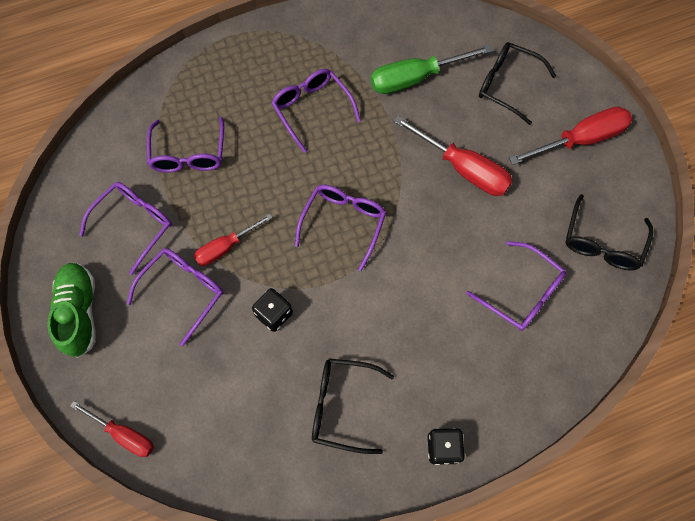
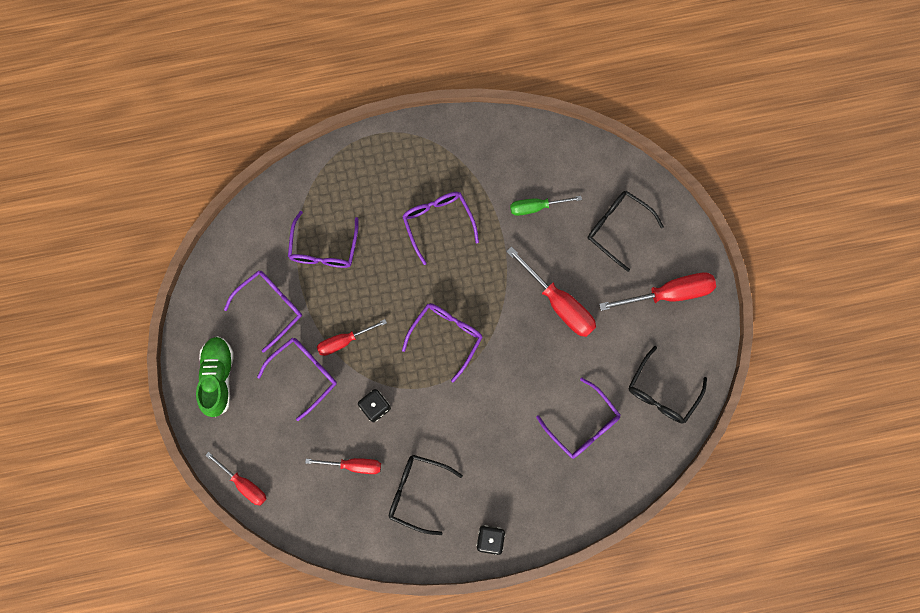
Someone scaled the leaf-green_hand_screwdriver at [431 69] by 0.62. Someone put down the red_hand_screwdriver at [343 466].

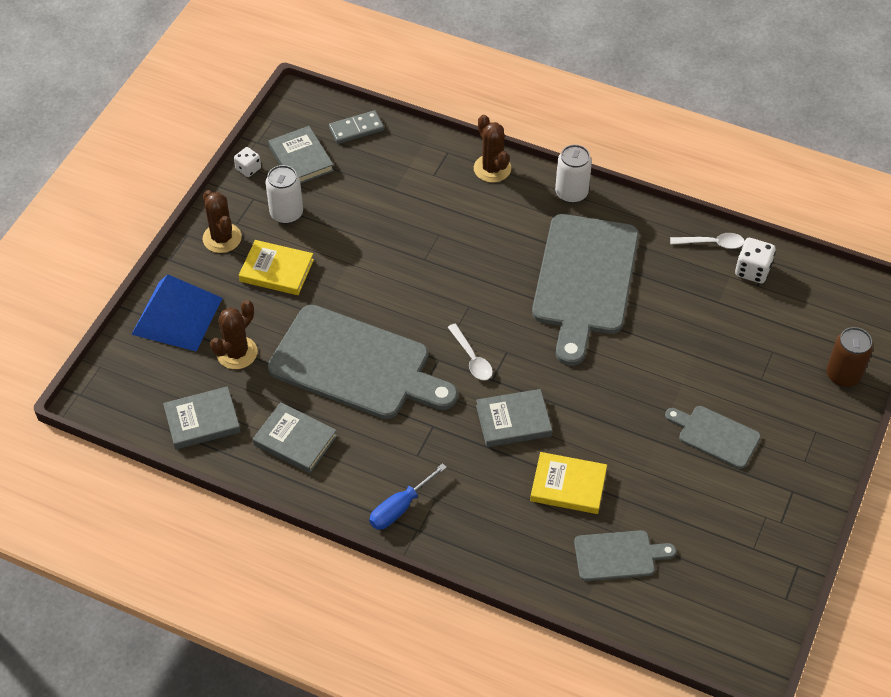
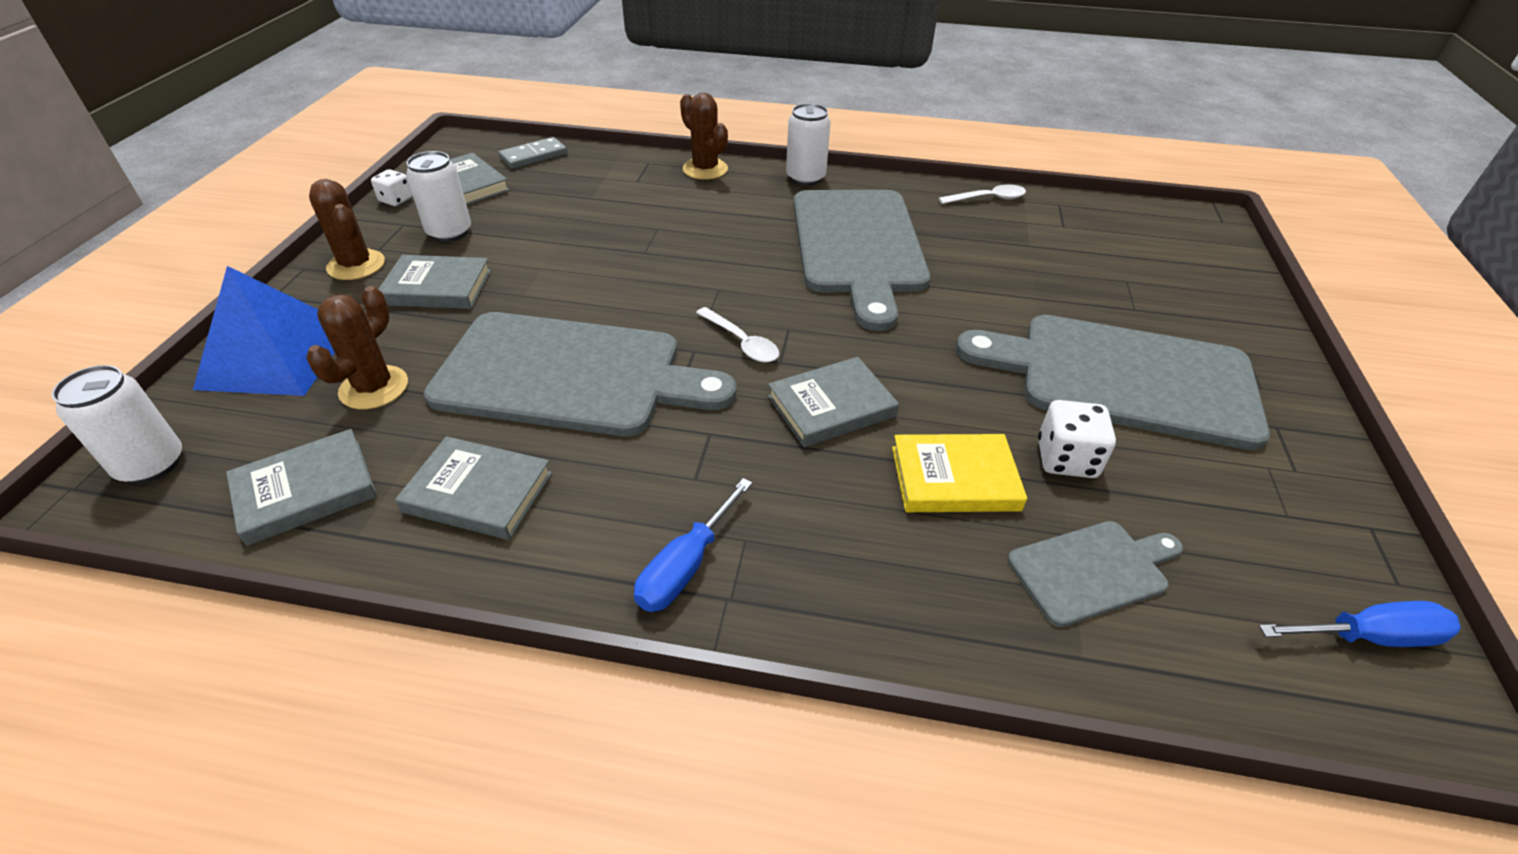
Someone carried the white_die from [755 260] to [1077 439]. Someone repainted the bright_yellow_book at [276 267], which became the grey_book at [434 282]. Someone took away the dark_brown_can at [849 357]. Someone scaled the grey_cutting_board at [713 437] by 2.04. Someone put down the white_can at [117 424]. Someone put down the cobalt_hand_screwdriver at [1360 624].

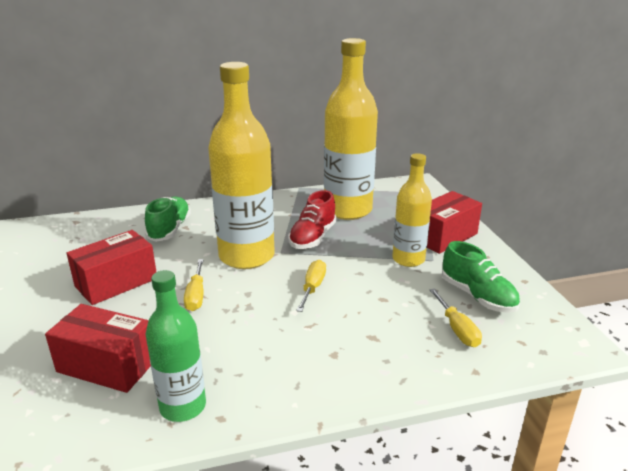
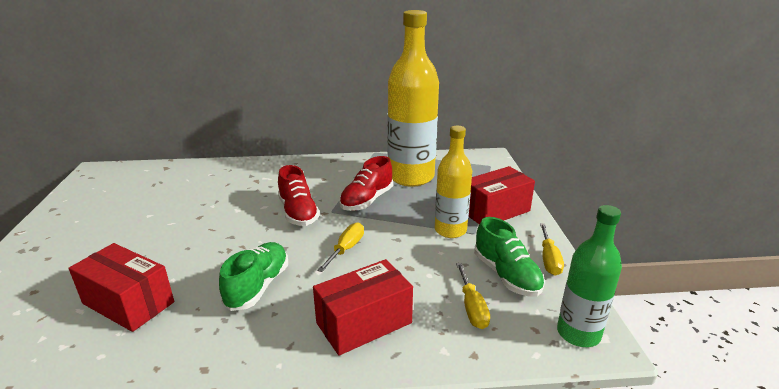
Someone swapped the bright_yellow_flask at [241 165] for the red_lace-up_shoe at [299 195]. Someone carried the leaf-green_lace-up_shoe from [168 219] to [253 276]. Someone carried the red_parcel from [111 267] to [363 307]. Someone carried the bright_yellow_hand_screwdriver from [194 285] to [552 249]. Someone carried the leaf-green_flask from [176 346] to [589 276].

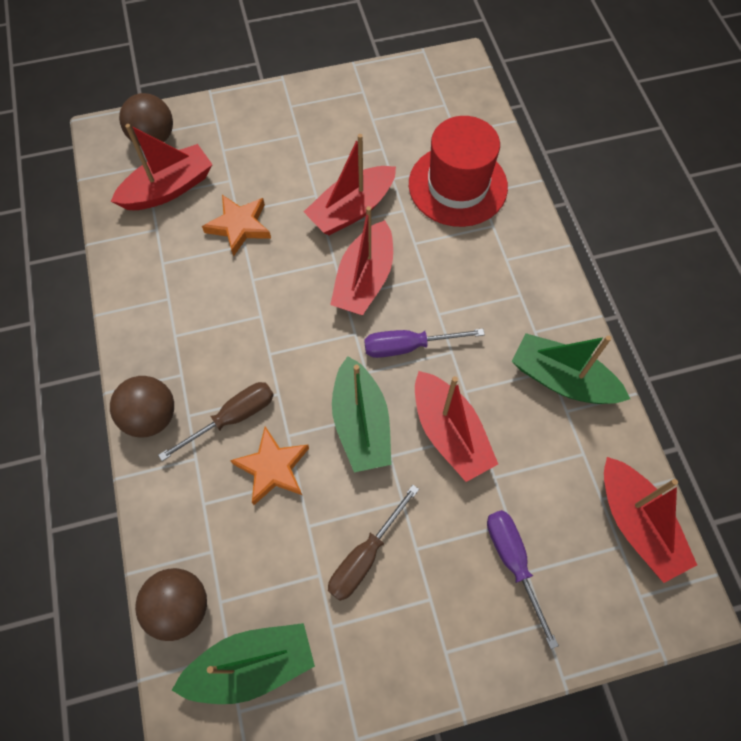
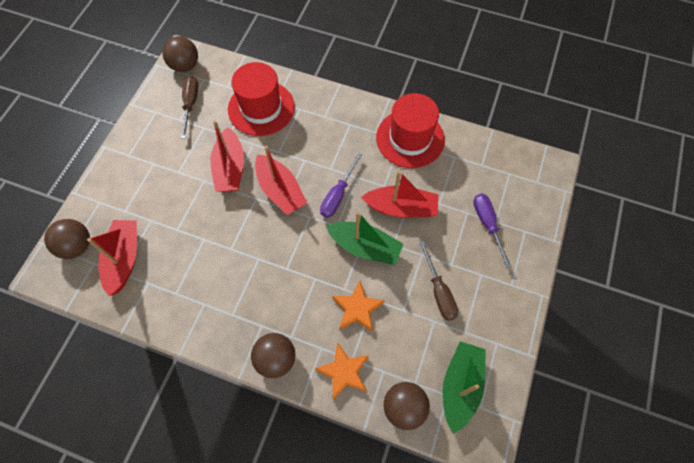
Someone carried the orange-coloured_star from [236 226] to [342 370]. Someone swapped the leaf-green_boat at [570 368] for the red_top_hat at [410 130]. Someone carried the dark_brown_hand_screwdriver from [216 421] to [189 107]. Someone took away the red_boat at [650 520]. Someone rotated the violet_hand_screwdriver at [523 579] by 60 degrees clockwise. Someone put down the dark_brown_ball at [180 54].

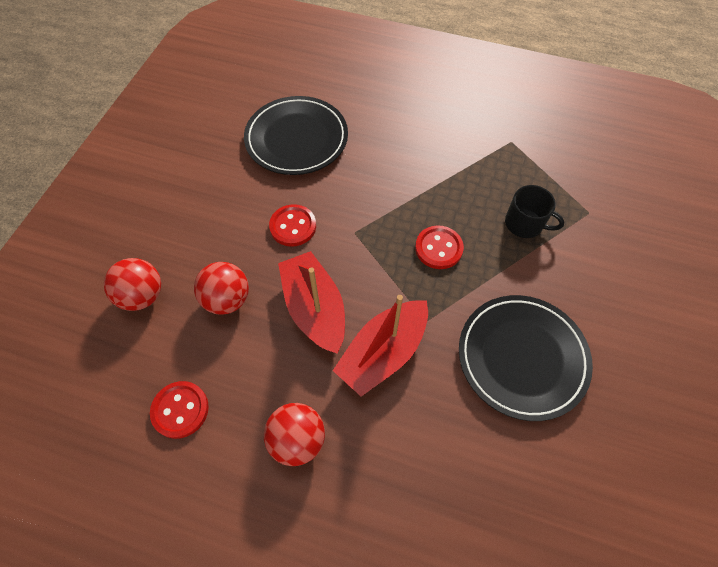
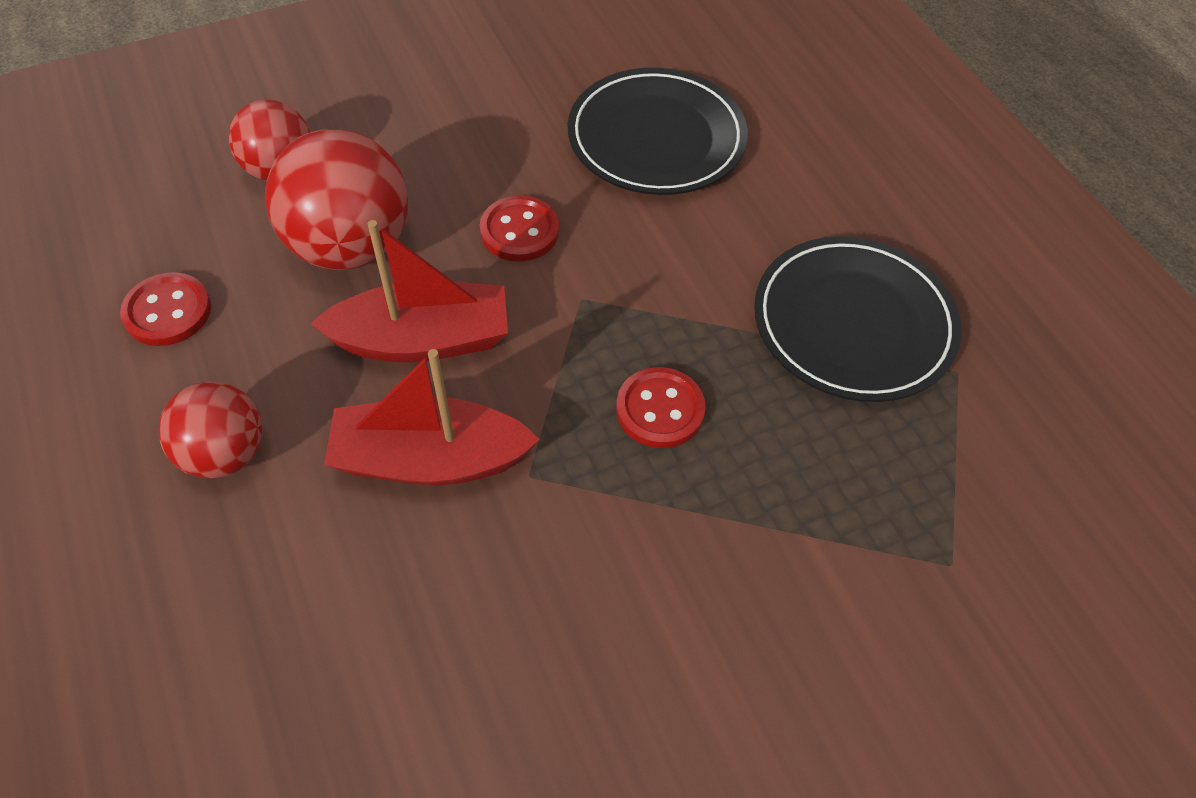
Someone took away the ebony_tea_mug at [535 211]. Someone rotated the red_boat at [311 302] by 60 degrees clockwise. Someone scaled the red_ball at [221 288] by 1.62. Someone carried the ebony_dinner_plate from [526 358] to [857 319].

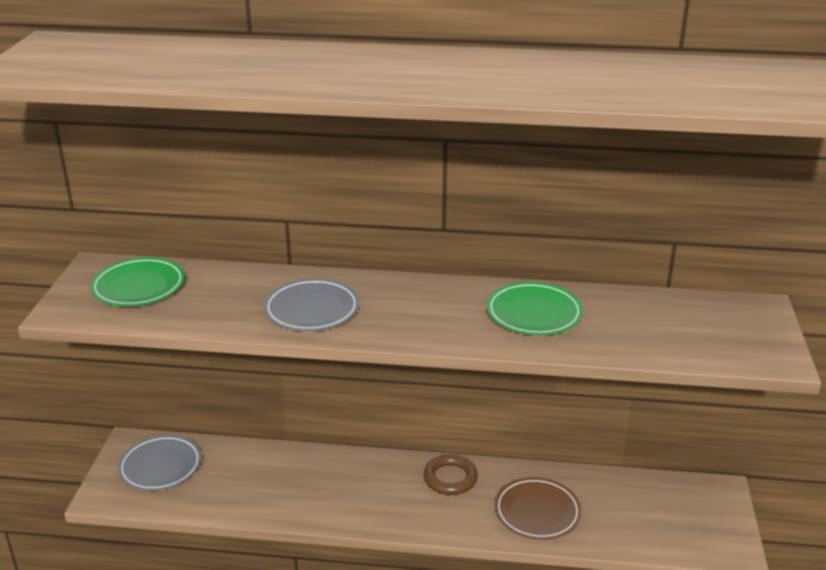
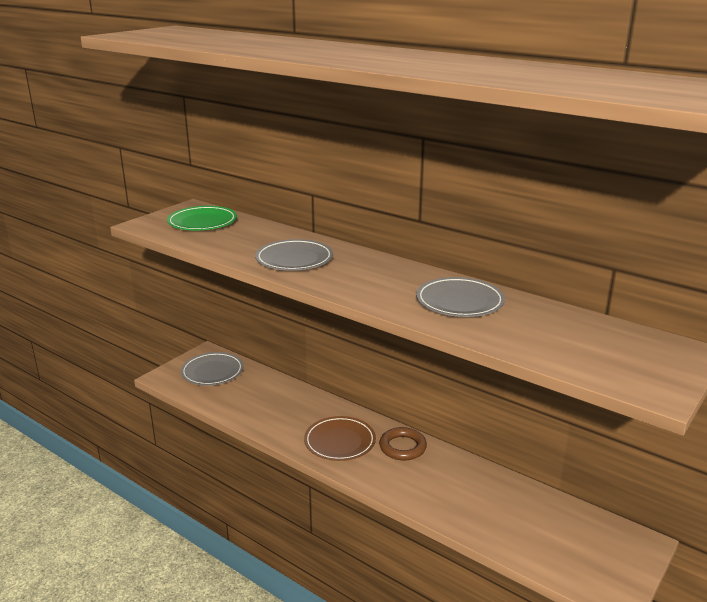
Someone repainted the leaf-green_dinner_plate at [534 308], which became the grey_dinner_plate at [460 297]. Someone carried the dark_brown_dinner_plate from [538 508] to [340 438].

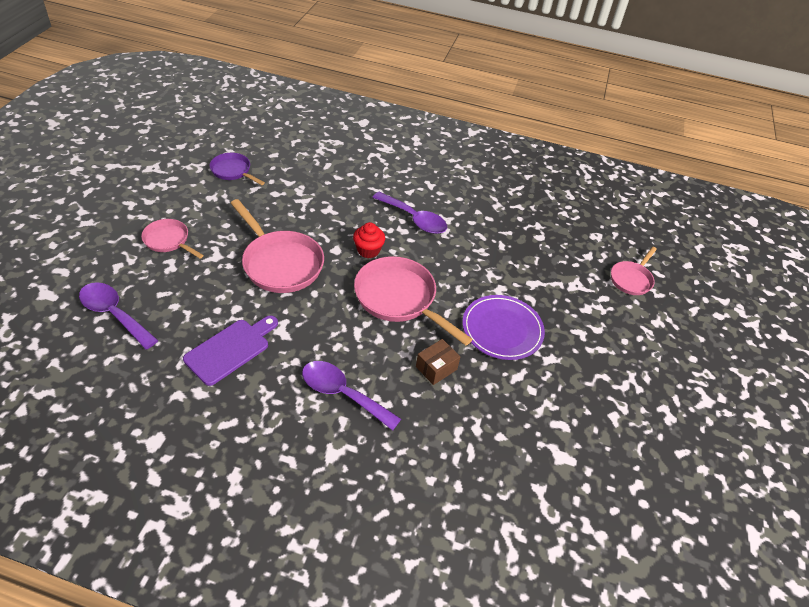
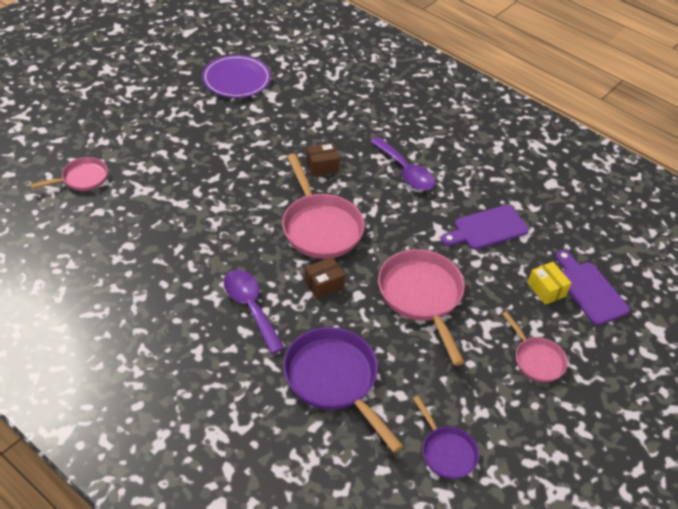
Someone swapped the red_cupcake at [369 240] for the dark_brown_parcel at [324 278]. Someone swapped the violet_teaspoon at [119 315] for the violet_cutting_board at [593 287]. Someone carried the violet_dinner_plate from [503 327] to [236 76]. Someone put down the bright_yellow_parcel at [550 283]. Someone put down the violet_pan at [343 390].

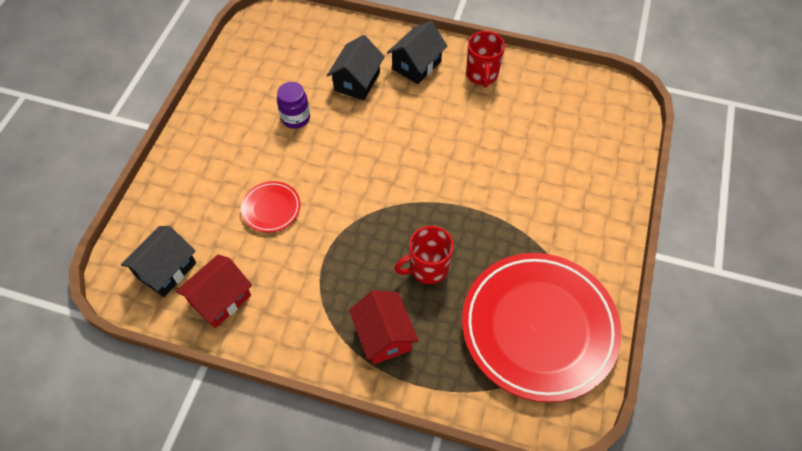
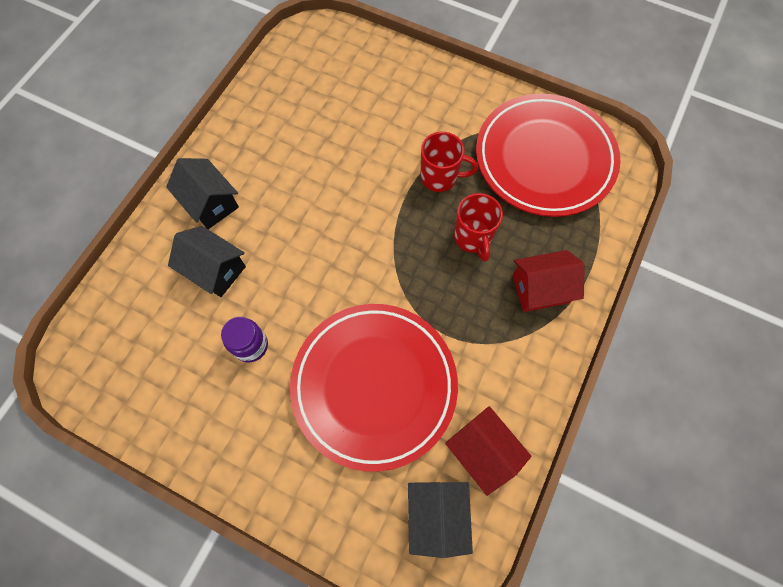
Someone carried the red_tea_mug from [485 59] to [449 162]. Someone scaled the red_dinner_plate at [271 206] by 2.39. Someone rotated the ebony_toy_house at [158 261] by 45 degrees clockwise.

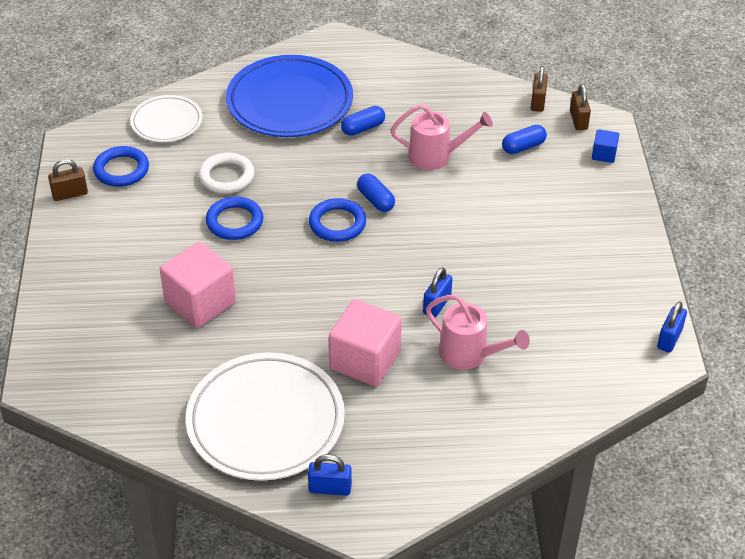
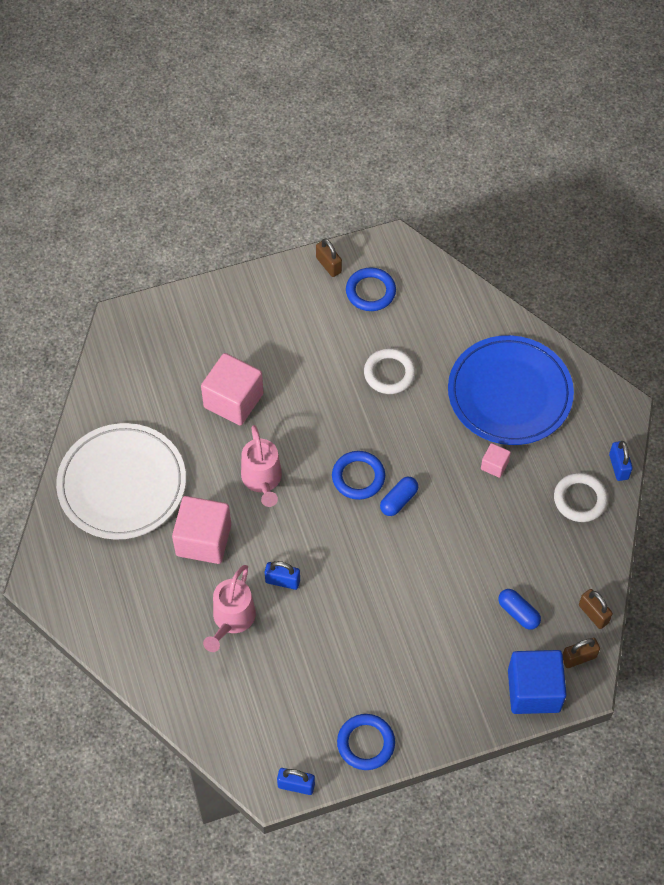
Someone rotated the dark_brown_padlock at [539 89] by 60 degrees clockwise. Someone took away the white_dinner_plate at [166 118]. Someone carried the rose-pink_sprinkling_can from [442 137] to [261 466]. Someone swapped the cobalt_pill_shape at [363 121] for the rose-pink_cube at [496 460]. Someone scaled the cobalt_cube at [605 146] by 2.10. Someone carried the cobalt_torus from [234 218] to [366 742]. Someone carried the cobalt_padlock from [330 475] to [621 461]. Someone put down the white_torus at [581 497].

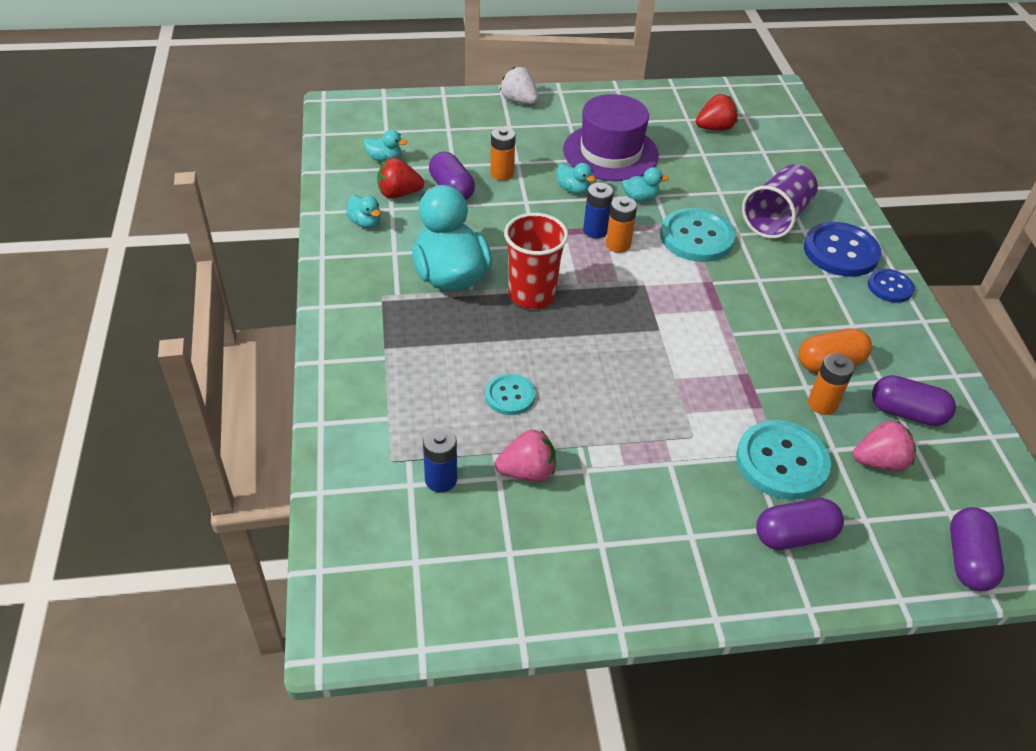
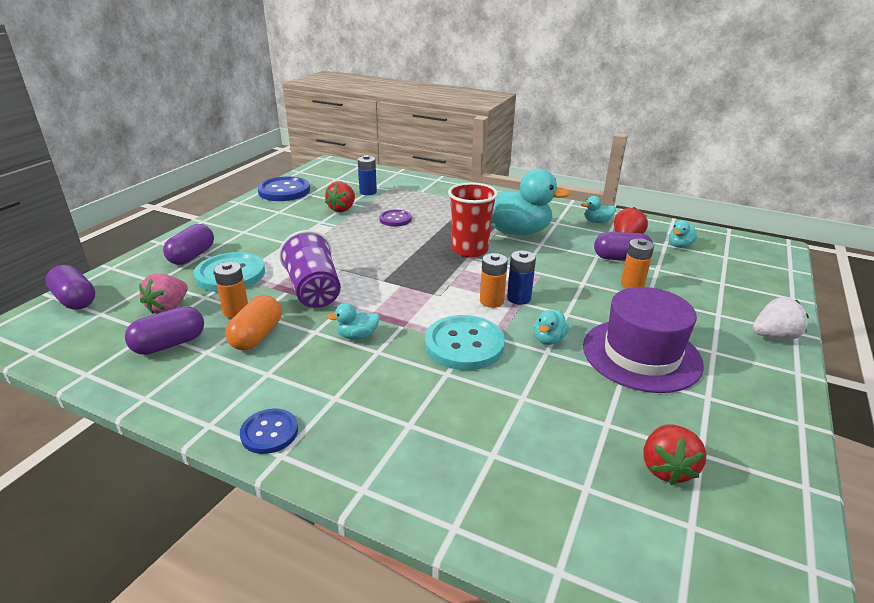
Someone carried the aqua_rubber_duck from [576 178] to [353 321]. Someone carried the violet_beaker from [780 201] to [310 269]. Someone carried the cobalt_sewing_button from [842 249] to [283 188]. Someone repainted the aqua_sewing_button at [510 394], which became the violet_sewing_button at [395 218]. Someone repainted the rose-pink_berry at [525 455], which became the red_berry at [340 197].

